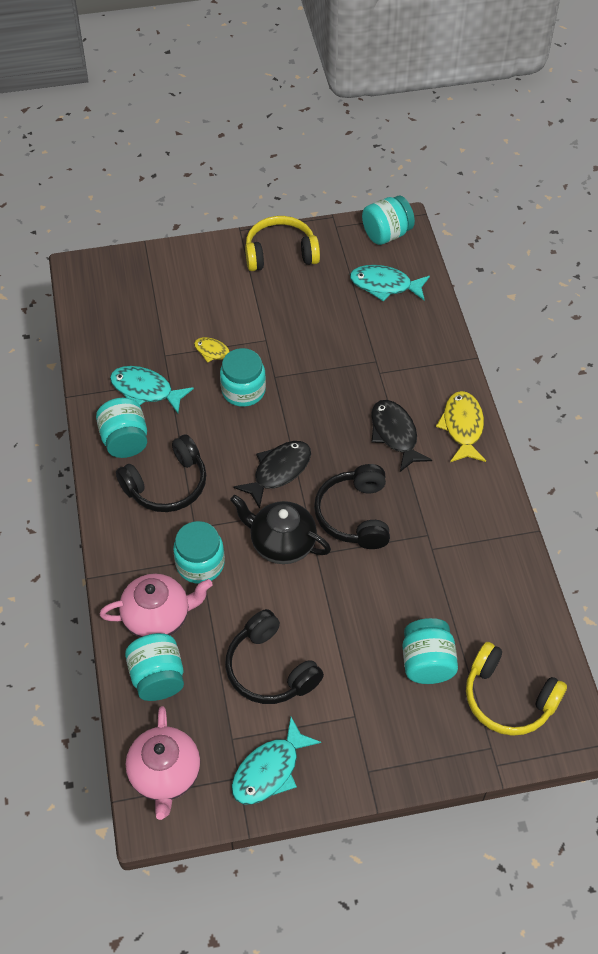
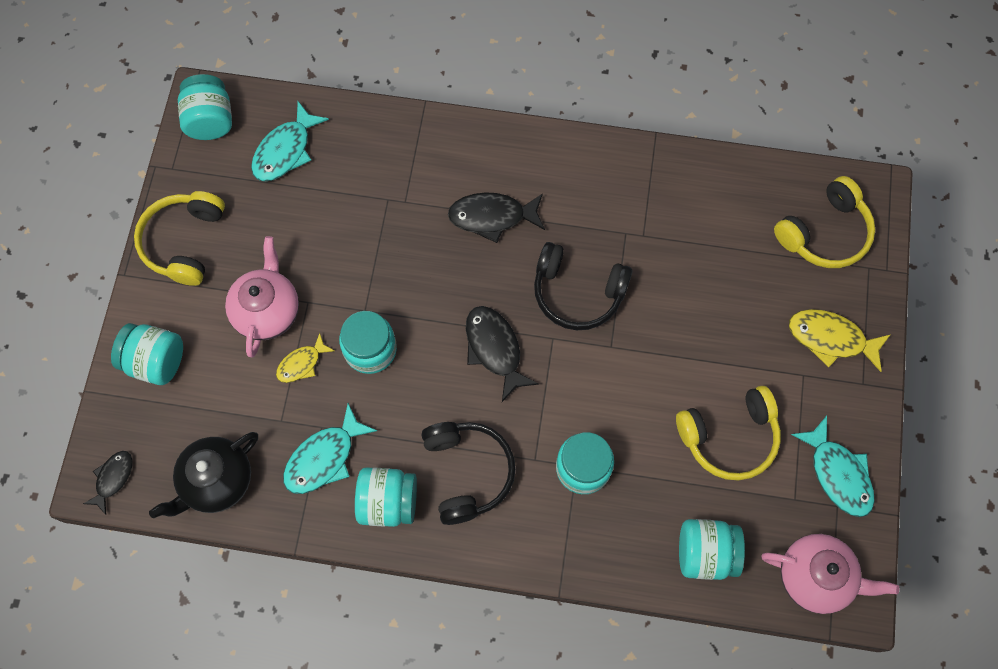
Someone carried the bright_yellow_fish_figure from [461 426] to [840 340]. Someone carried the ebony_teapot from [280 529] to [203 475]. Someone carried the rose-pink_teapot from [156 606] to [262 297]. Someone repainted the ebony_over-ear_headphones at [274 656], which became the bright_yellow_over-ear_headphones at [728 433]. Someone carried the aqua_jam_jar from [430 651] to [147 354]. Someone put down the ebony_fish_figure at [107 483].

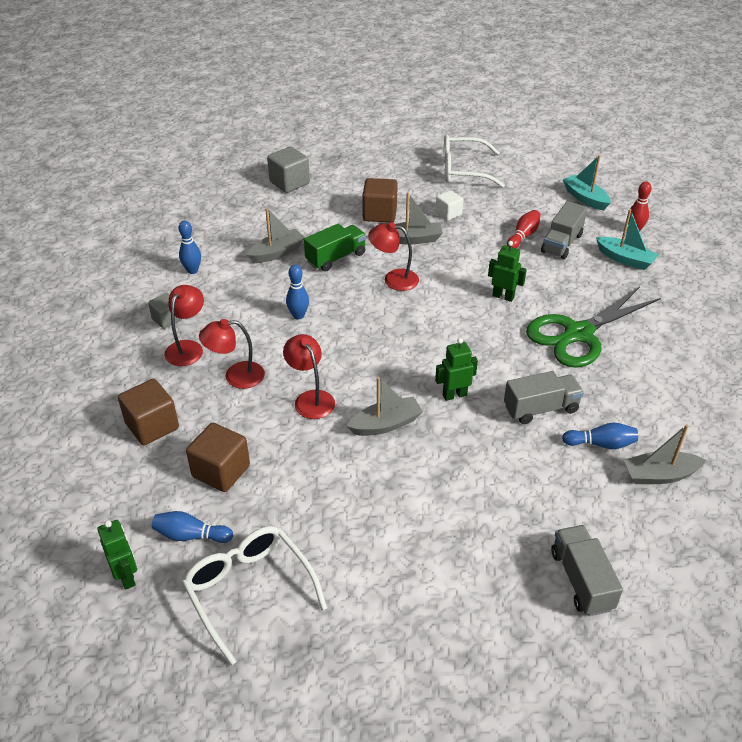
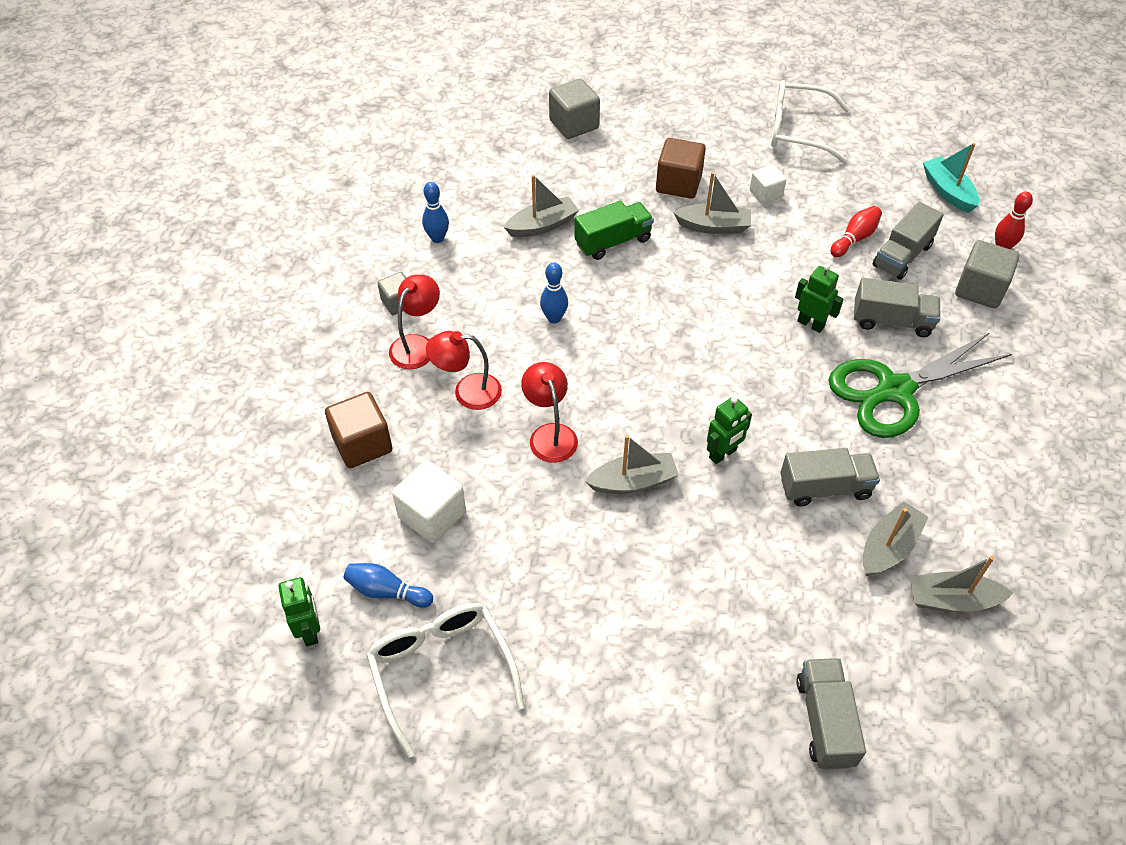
Someone swapped the aqua_boat at [627 239] for the grey_cube at [987 274]. Someone took away the red_desk_lamp at [393 256]. Someone rotated the leaf-green_toy_robot at [456 369] by 150 degrees clockwise. Someone repainted the dark_brown_cube at [218 457], which became the white_cube at [429 501]. Someone swapped the cobalt_bowling_pin at [600 436] for the grey_boat at [896 538]. Someone put down the grey_toy_truck at [897 307].

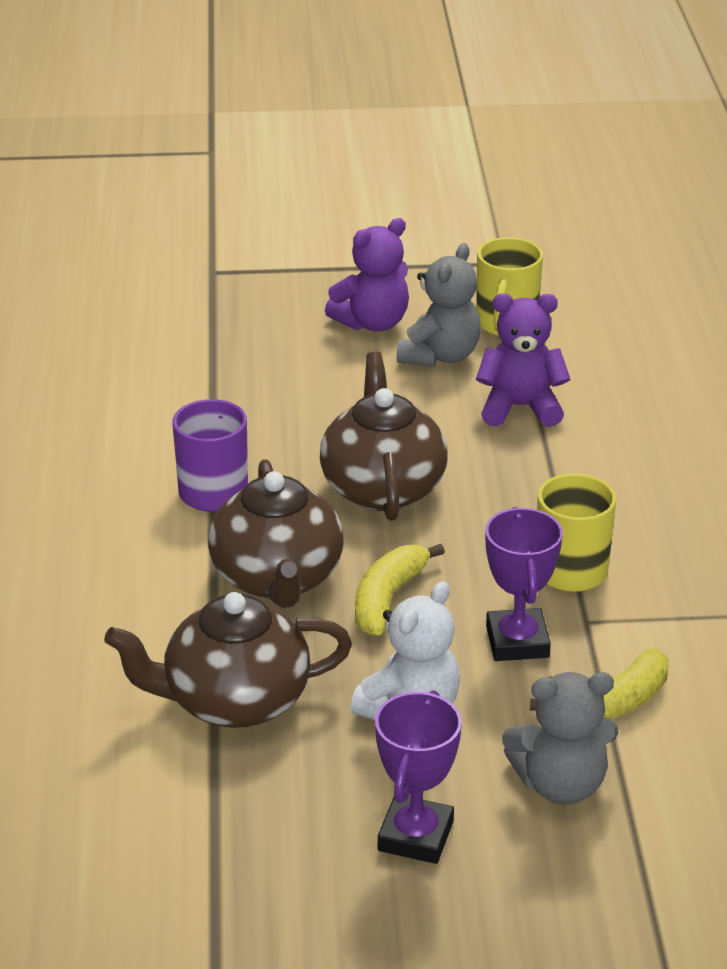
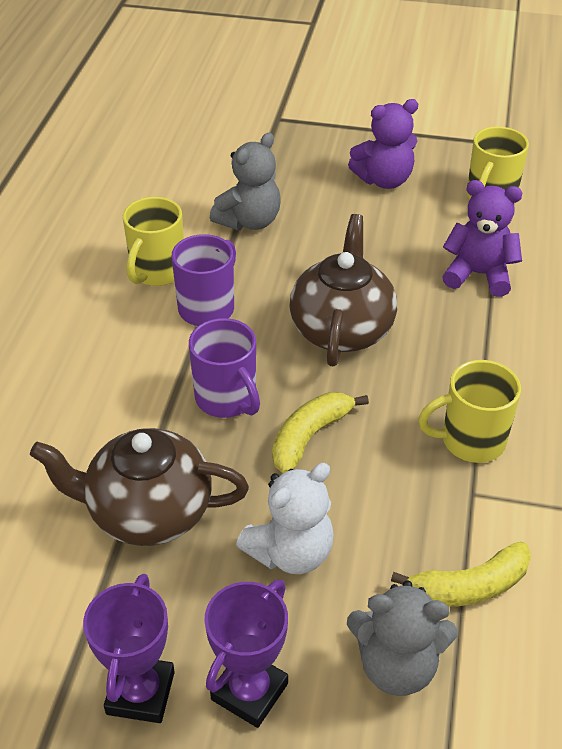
Someone carried the grey_stuffed_bear from [439 305] to [245 181]. Someone swapped the dark_brown_teapot at [276 533] for the violet_tea_mug at [224 368]. Someone carried the violet_trophy from [524 584] to [129 648]. Someone put down the bright_yellow_tea_mug at [153 241].

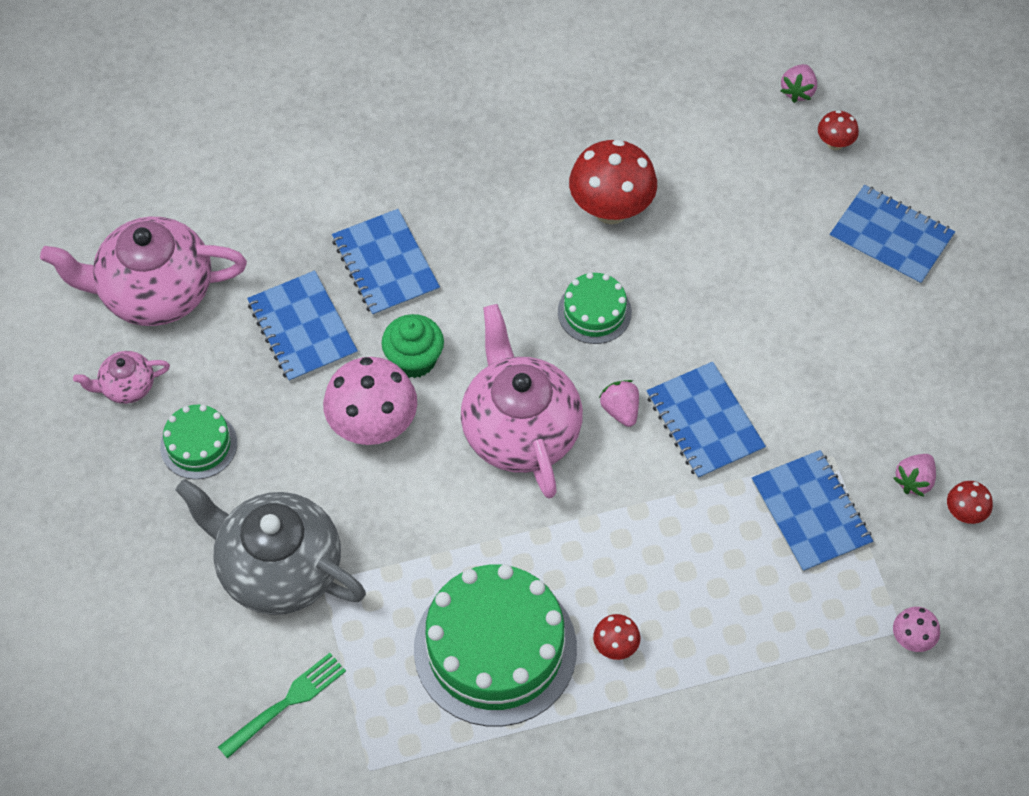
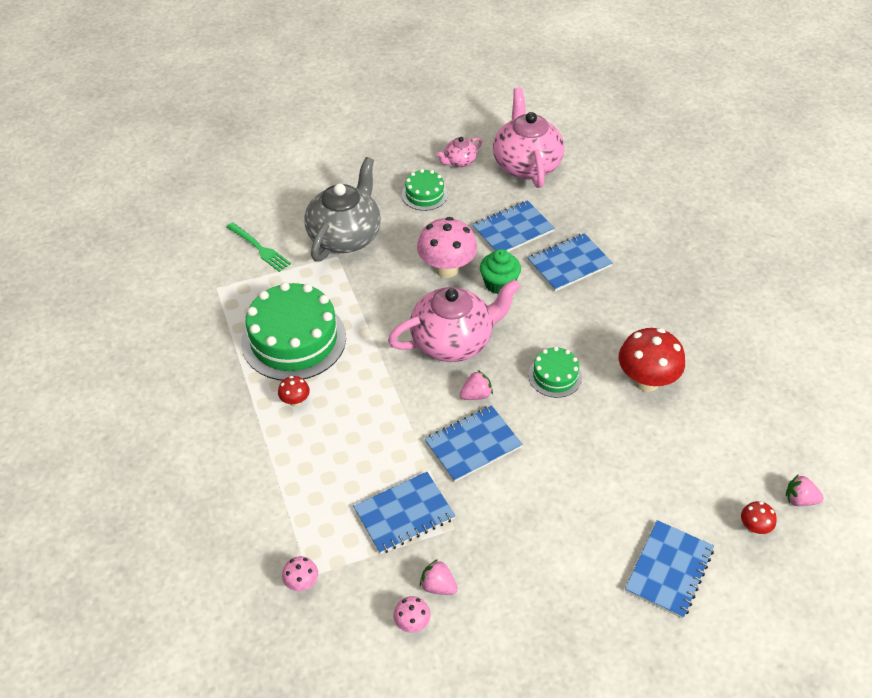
Someone rotated the rose-pink_teapot at [121 377] by 105 degrees counterclockwise. Someone repainted the red_mushroom at [970 502], which became the rose-pink_mushroom at [412 614].

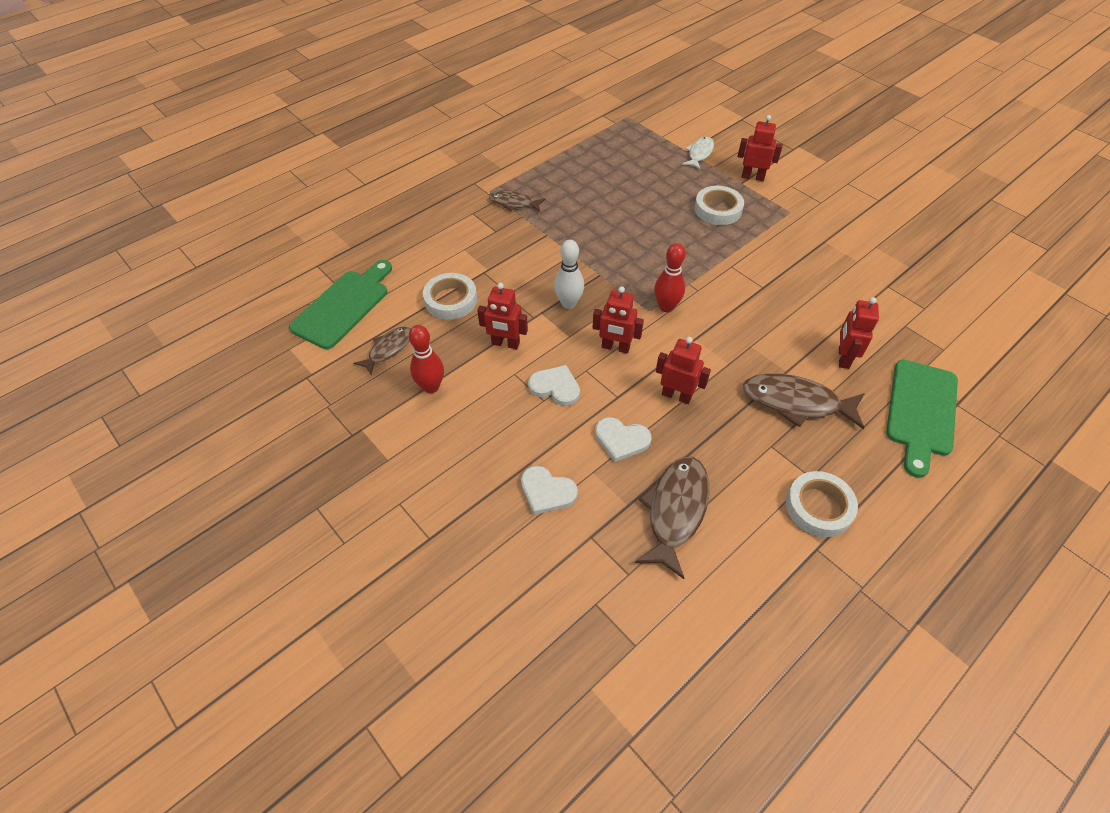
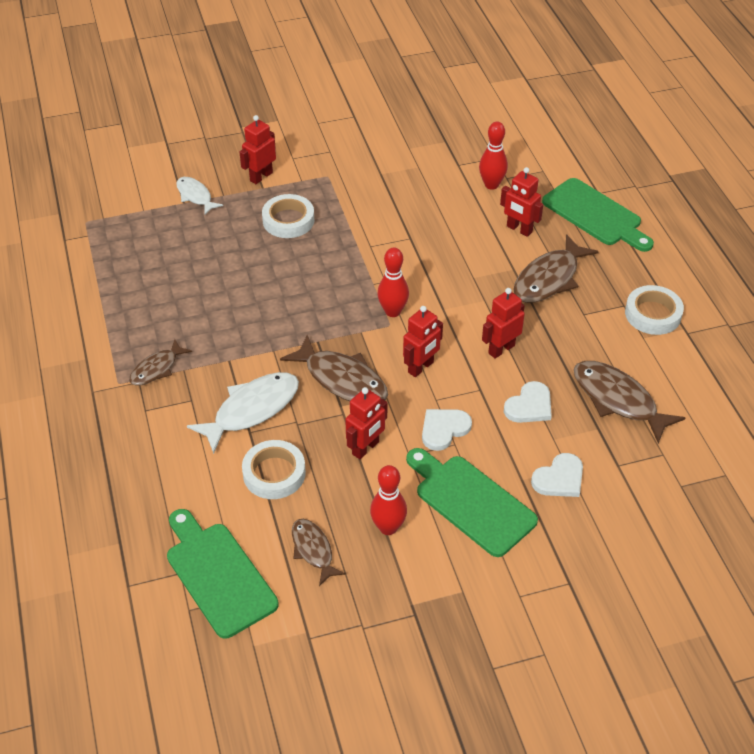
Someone swapped the white_bowling_pin at [569 274] for the dark_brown_fish_figure at [334 368]. Someone put down the red_bowling_pin at [493 156]. Someone put down the white_fish_figure at [243 413]. Someone put down the leaf-green_cutting_board at [472 502].

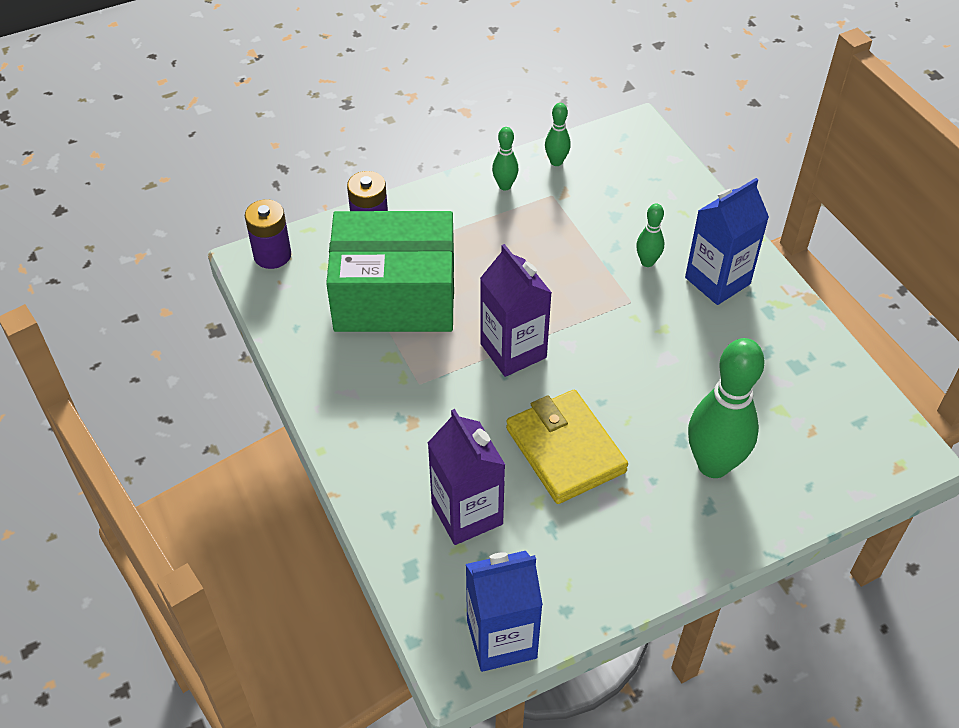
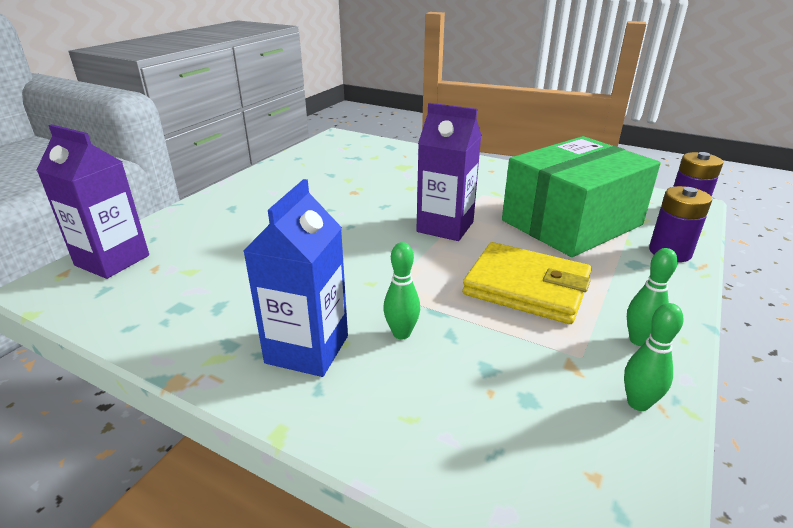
Someone took away the leaf-green_bowling_pin at [726 408]. Someone carried the bright_yellow_wallet from [567 447] to [527 283]. Someone carried the violet_milk_carton from [466 477] to [93 201]. Someone took away the cobalt_milk_carton at [504 611].

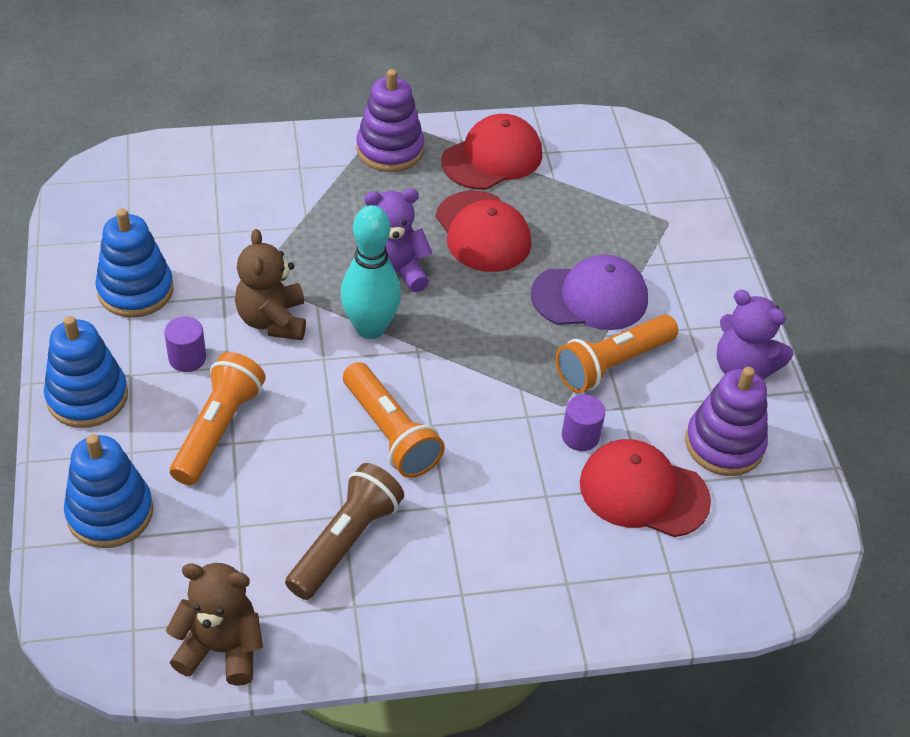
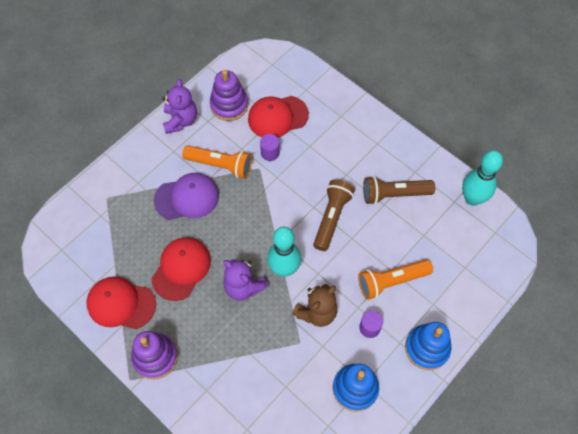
Someone rotated the violet_cap at [589 292] by 120 degrees clockwise. Someone repainted the orange-coloured_flashlight at [394 420], which became the dark_brown_flashlight at [334 215]. Someone took away the cobalt_ring_stacker at [108 491]. Someone rotated the red_cap at [645 488] by 90 degrees clockwise. Someone swapped the dark_brown_stuffed_bear at [214 624] for the aqua_bowling_pin at [482 178].

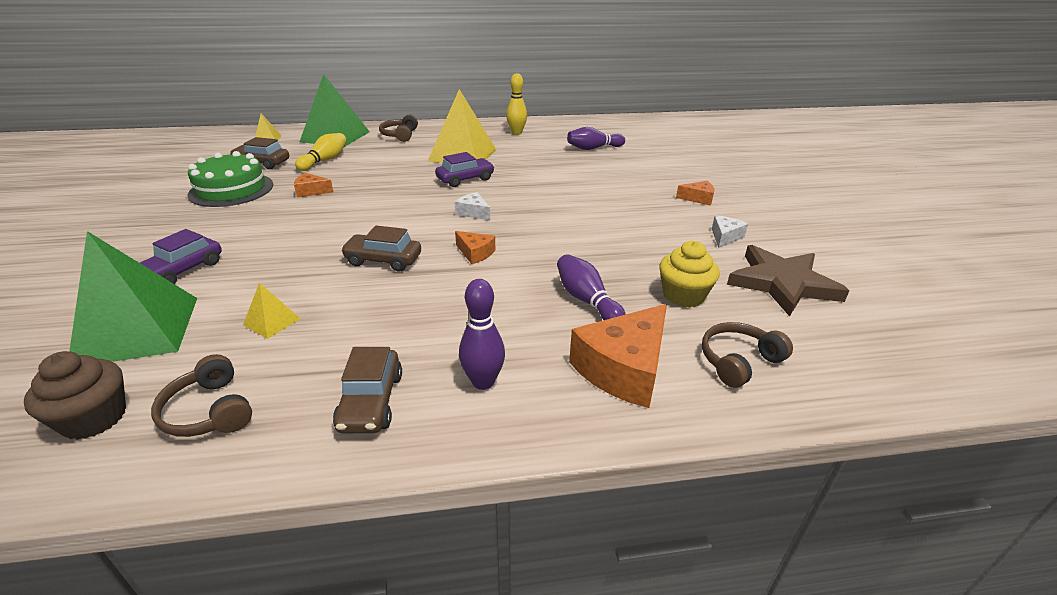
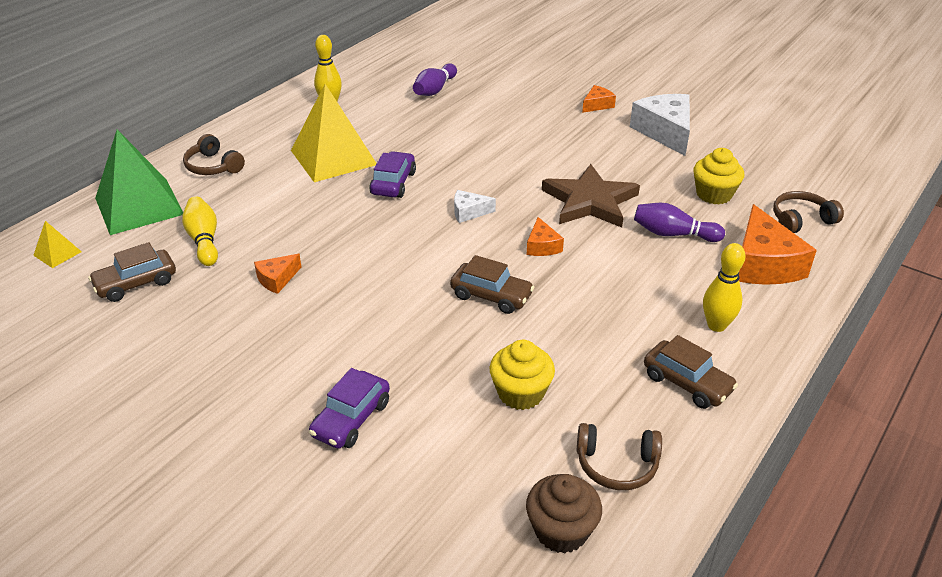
Someone took away the leaf-green_gateau at [230 179]. Someone scaled the white_piece_of_cheese at [730 231] by 1.99. Someone rotated the dark_brown_car at [381 248] by 120 degrees counterclockwise. Someone rotated the violet_car at [181 256] by 45 degrees clockwise. Someone took away the leaf-green_solid_pyramid at [133 296]. Someone rotated the orange-coloured_piece_of_cheese at [475 247] by 90 degrees clockwise. Someone carried the dark_brown_star from [788 281] to [591 195]. Someone repainted the violet_bowling_pin at [482 334], which became the bright_yellow_bowling_pin at [724 287]. Someone swapped the bright_yellow_solid_pyramid at [272 311] for the bright_yellow_cupcake at [522 375]. Someone rotated the dark_brown_over-ear_headphones at [747 355] by 60 degrees clockwise.

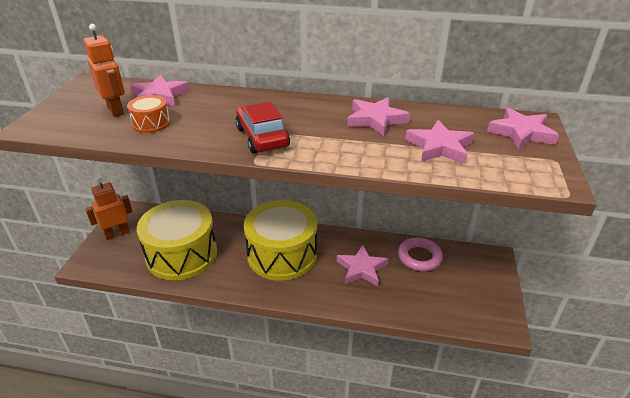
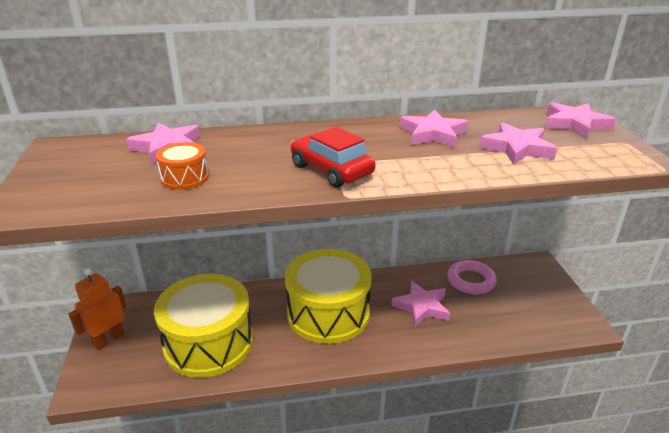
Someone took away the orange-coloured_toy_robot at [104 70].

